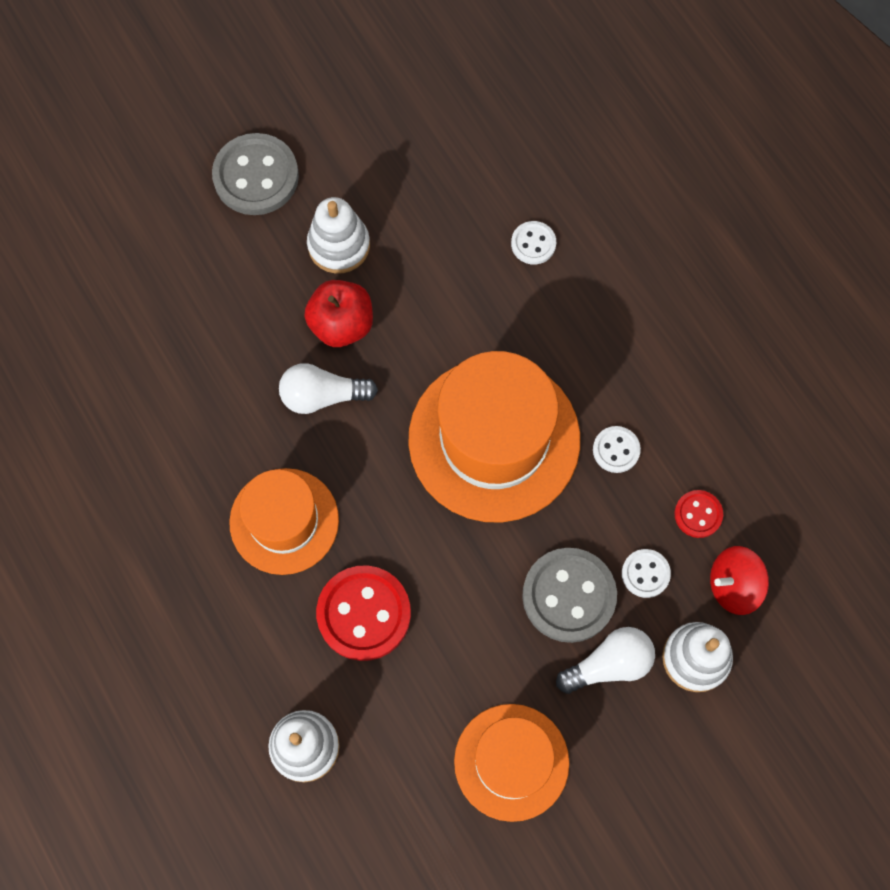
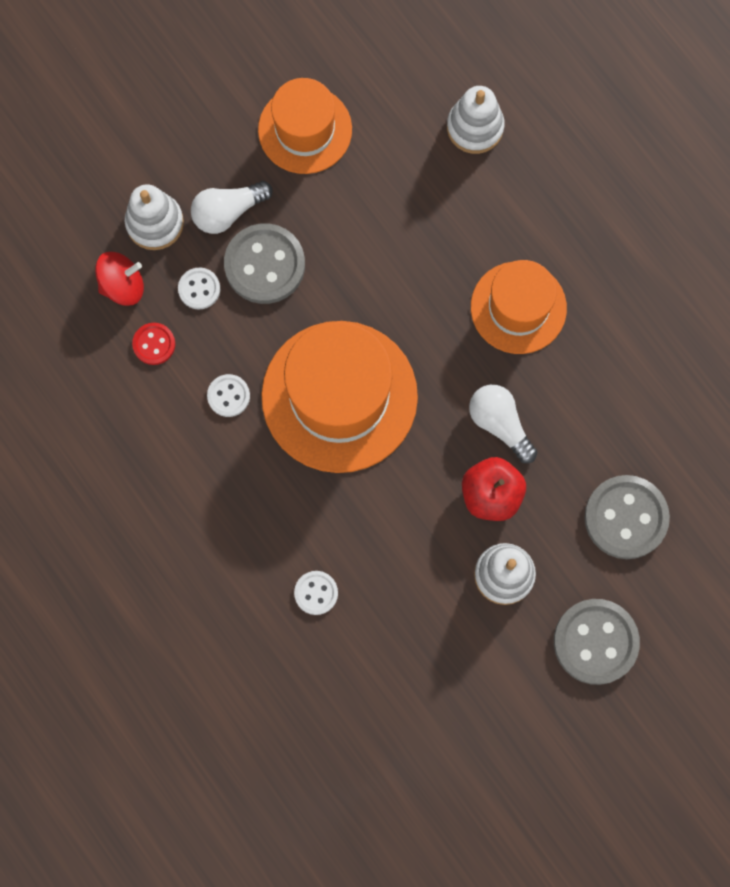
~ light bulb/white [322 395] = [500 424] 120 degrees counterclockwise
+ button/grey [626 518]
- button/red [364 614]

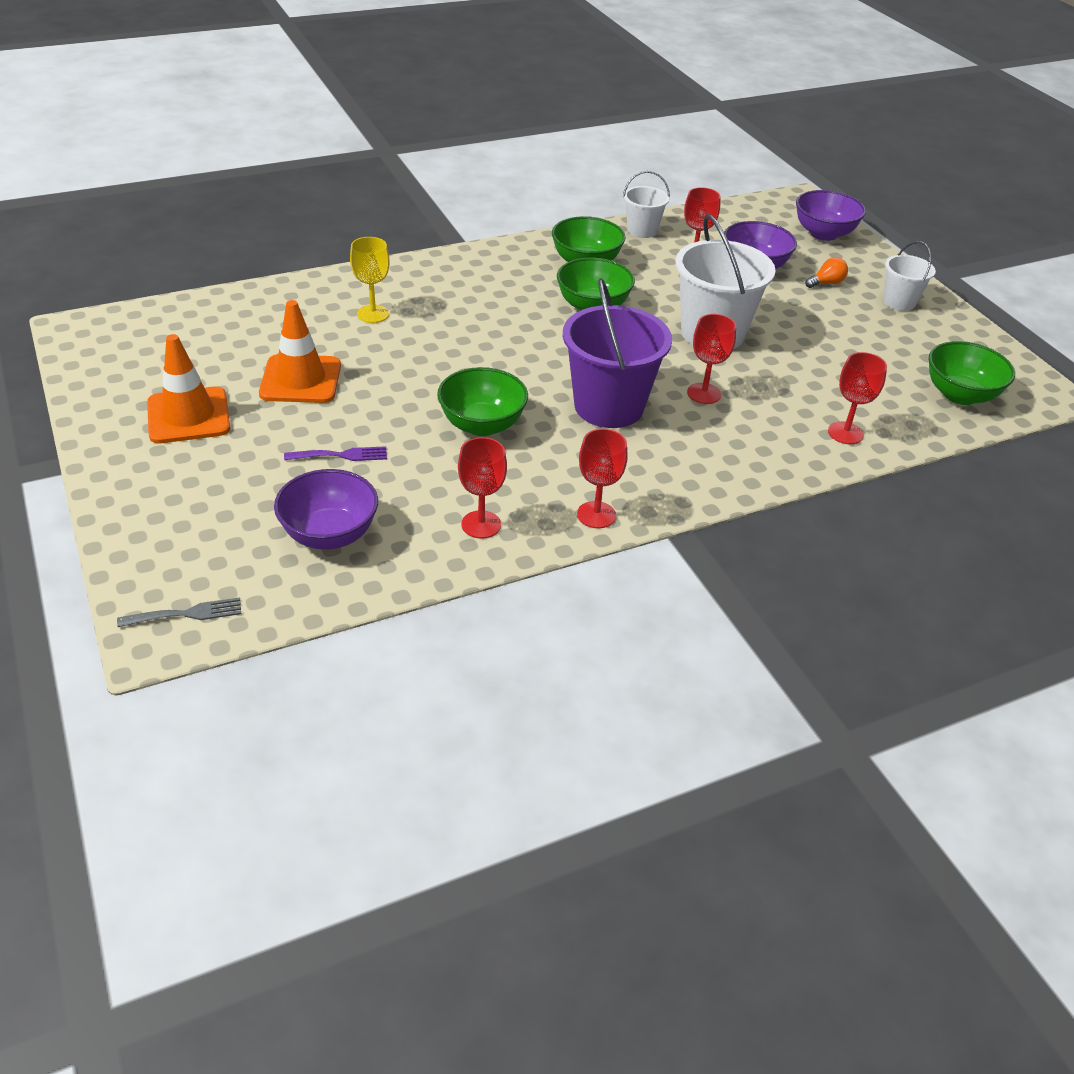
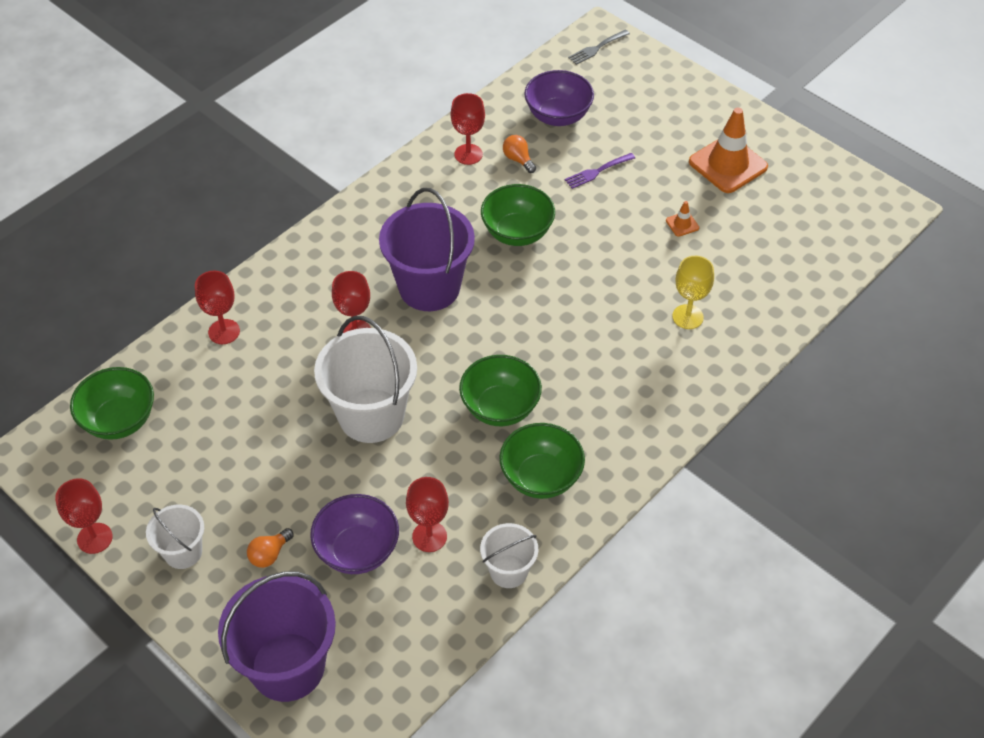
~ goblet/red [596 515] to [95 538]
~ bowl/purple [823 234] to bucket/purple [287 666]
+ light bulb/orange [518 159]
~ traffic cone/orange [300 380] = [682 224] x0.42

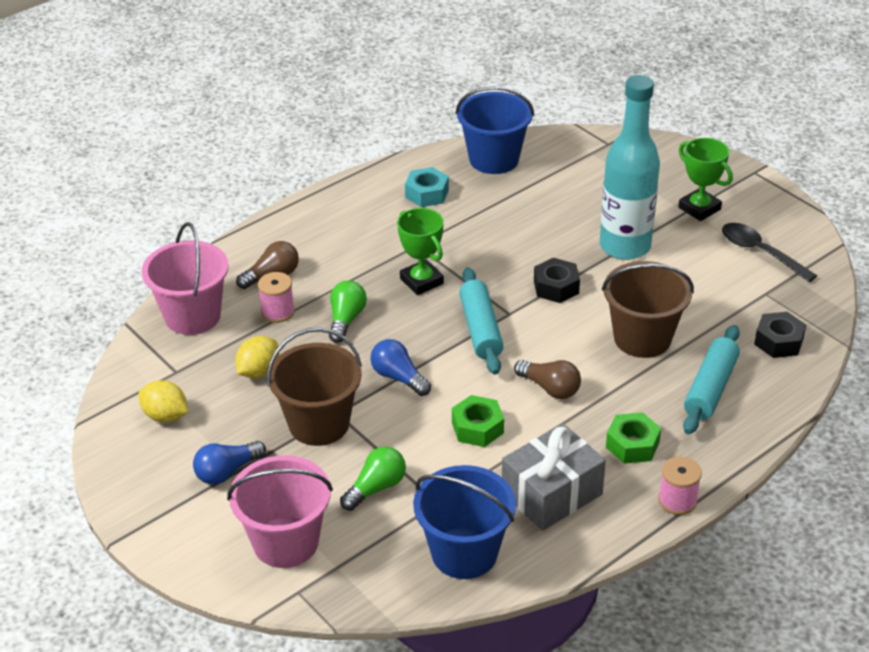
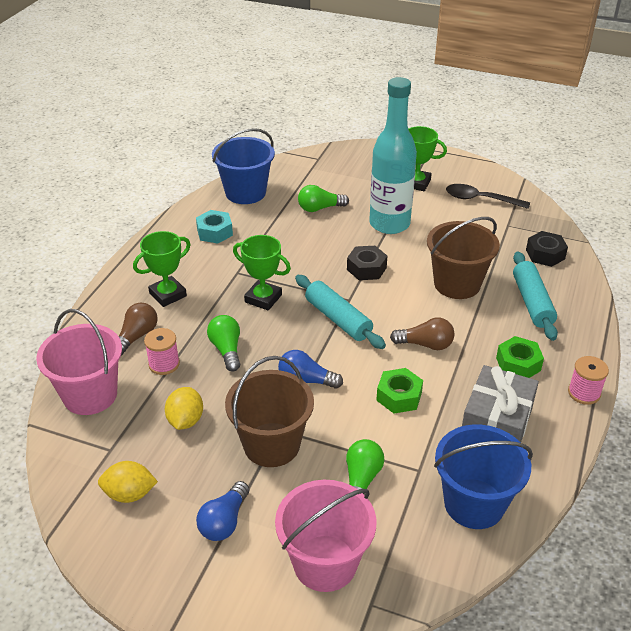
+ trophy/green [168 295]
+ light bulb/green [320 208]

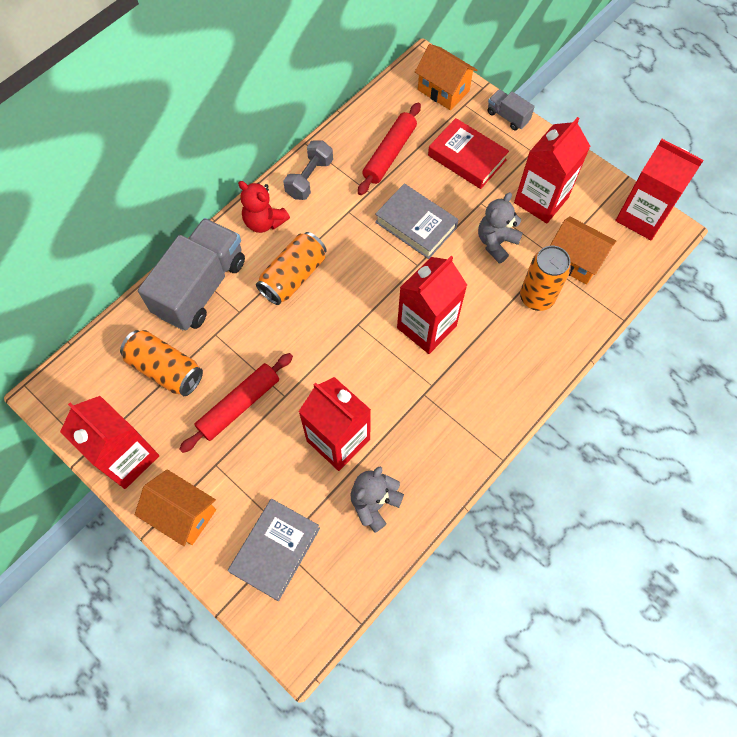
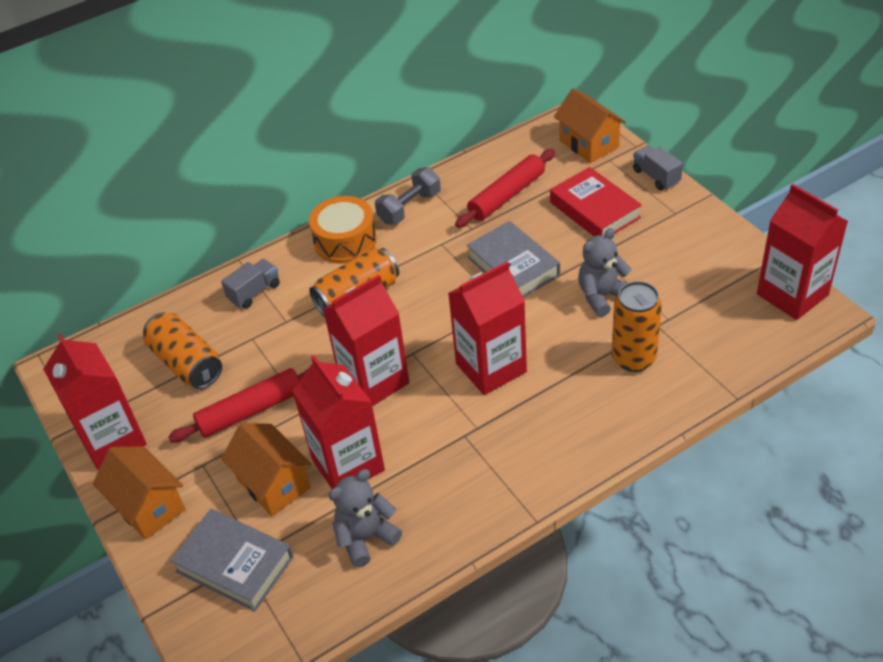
~ book/grey [275 550] = [234 564] 75 degrees clockwise
~ truck/grey [201 287] = [254 292] x0.45
~ house/orange [574 260] to [273 483]
~ teddy bear/red [264 222] to drum/orange [345 241]
~ carton/red [541 200] to [374 381]

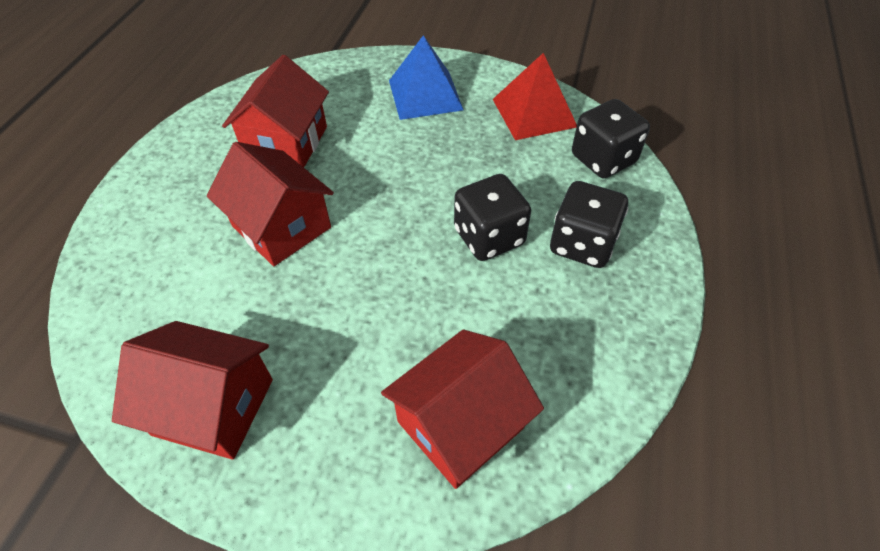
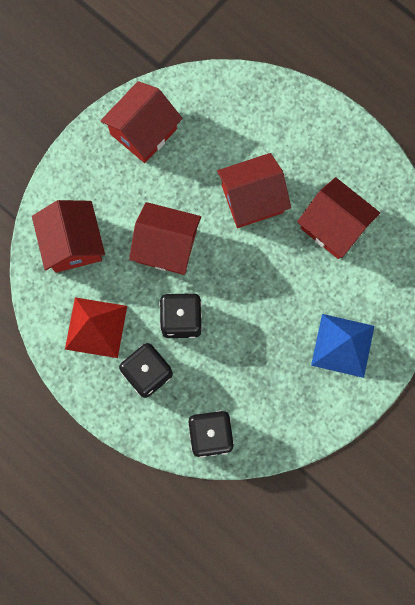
~ pyramid/red [534 112] to [96 327]
+ house/red [166 246]

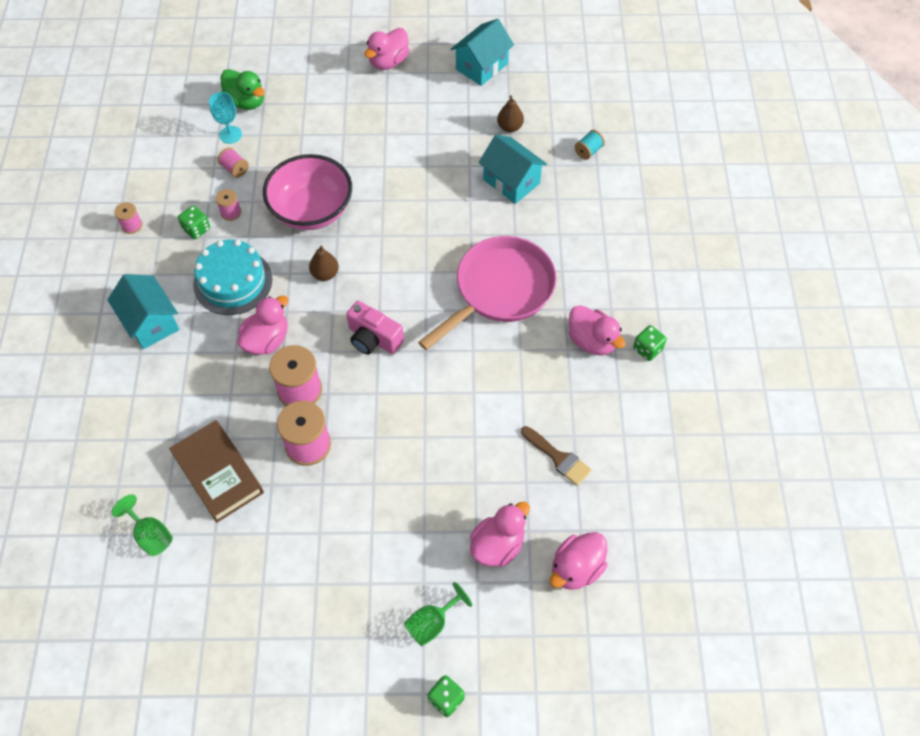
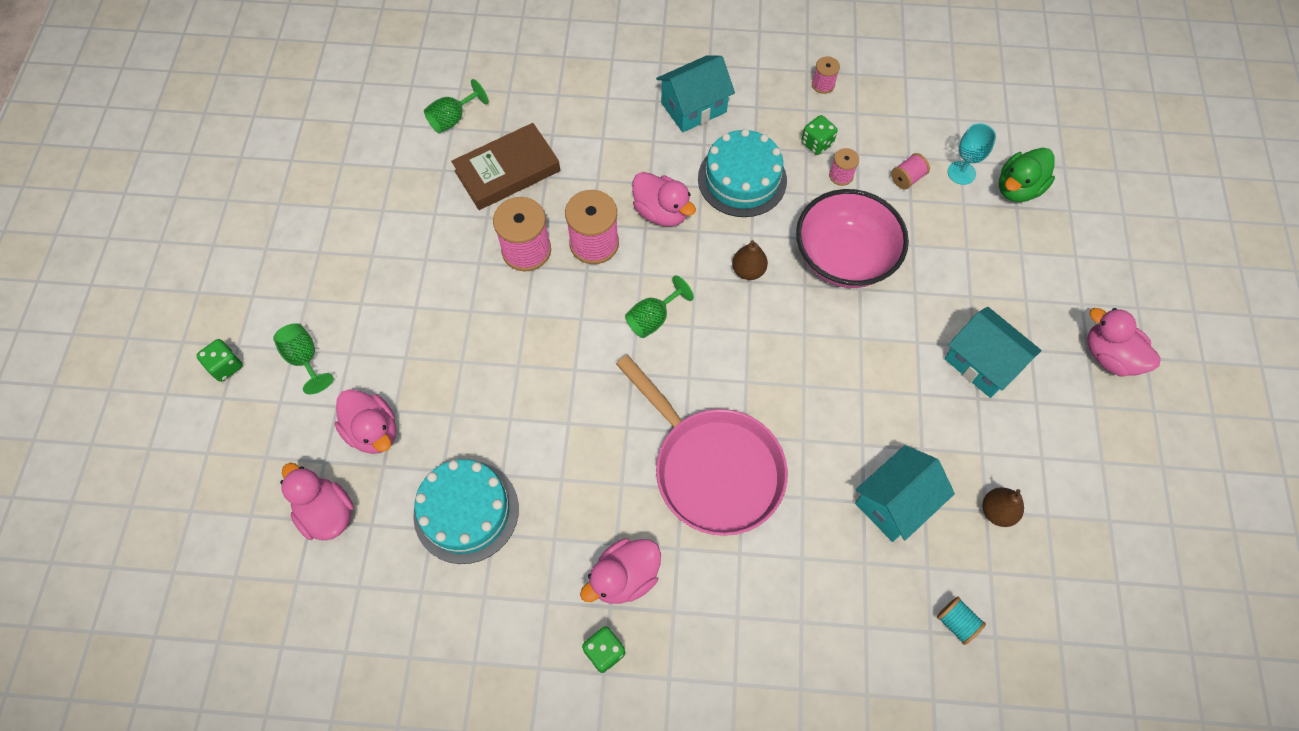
~ brush/brown [558 458] to cake/turquoise [466 511]
~ camera/pink [373 339] to goblet/green [653 318]
~ house/turquoise [481 66] to [982 363]

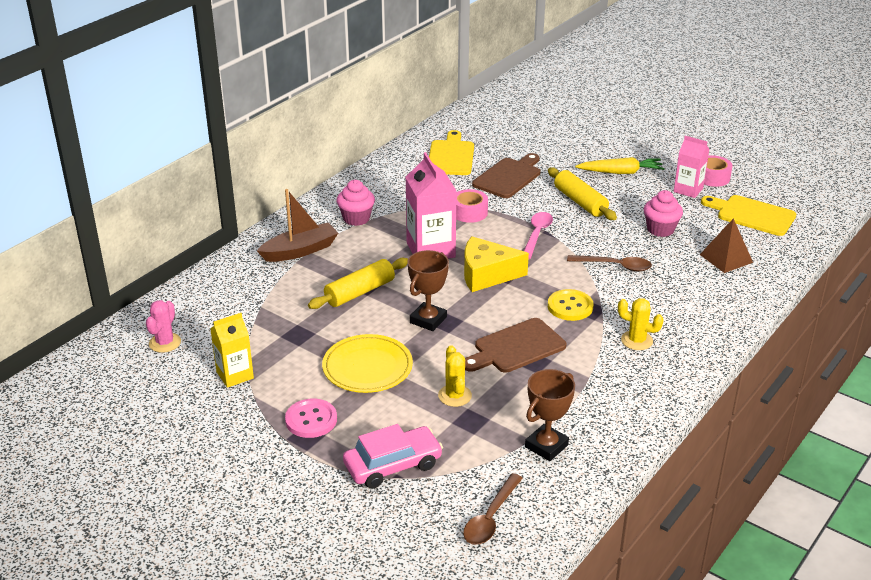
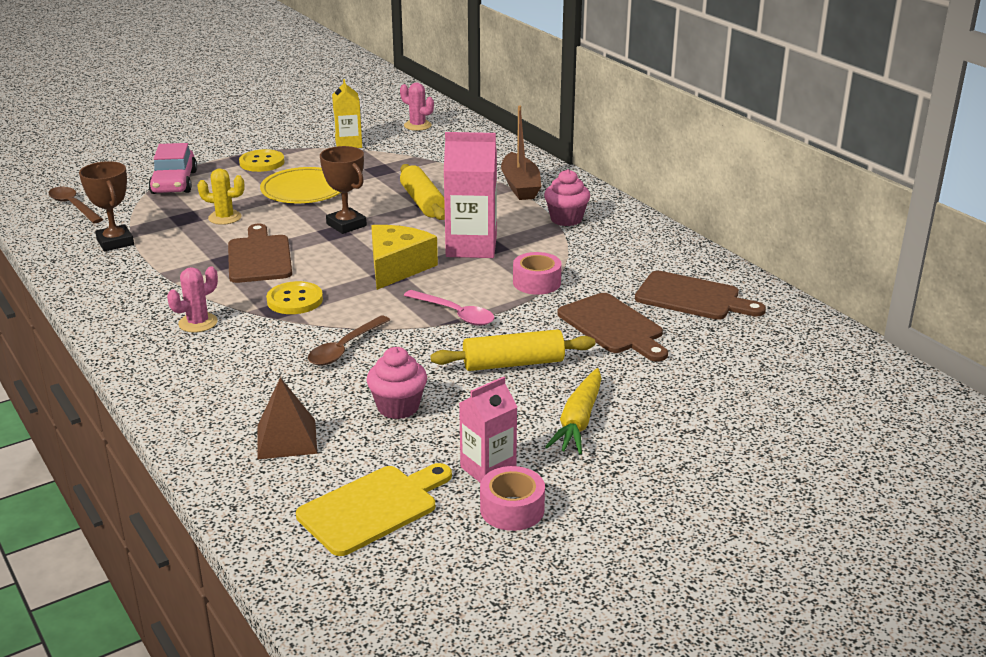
~ cactus/yellow [636 340] to cactus/pink [198 323]
~ button/pink [311 420] to button/yellow [262 162]
~ cutting board/yellow [451 156] to cutting board/brown [692 298]

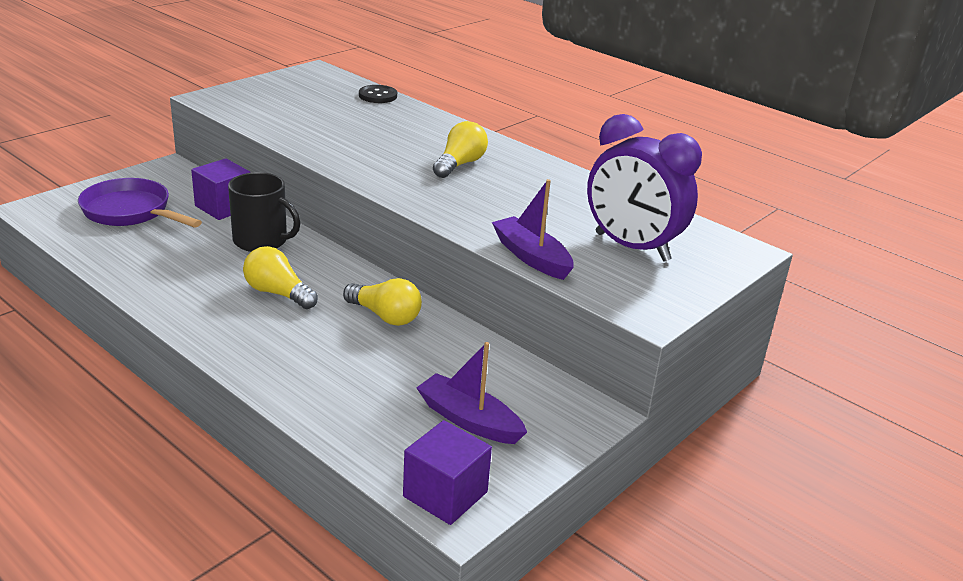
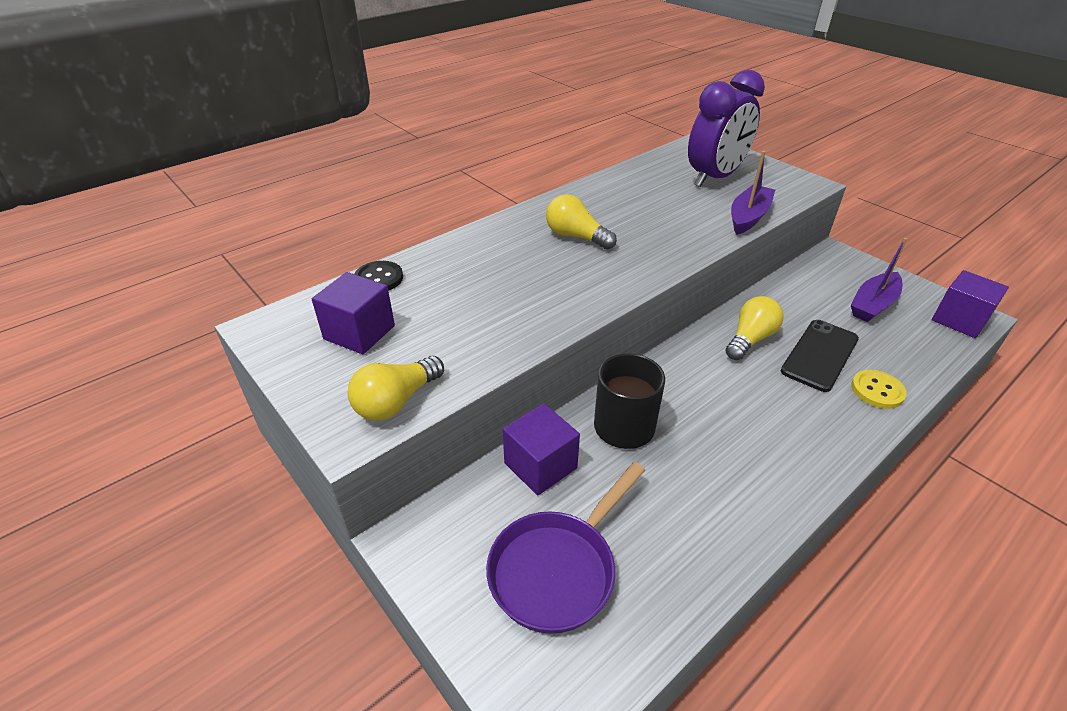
+ cube/purple [359 332]
~ light bulb/yellow [278 293] to [396 402]
~ boat/purple [531 257] = [748 217] 150 degrees clockwise
+ phone/black [819 355]
+ button/yellow [877 390]

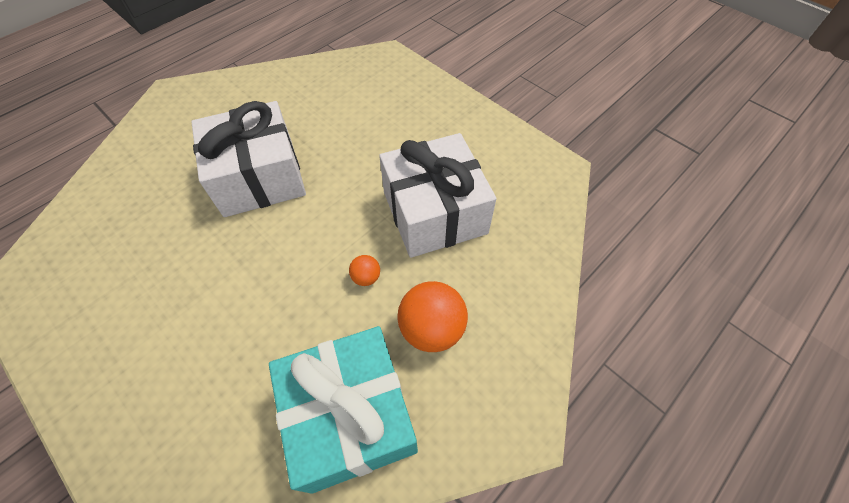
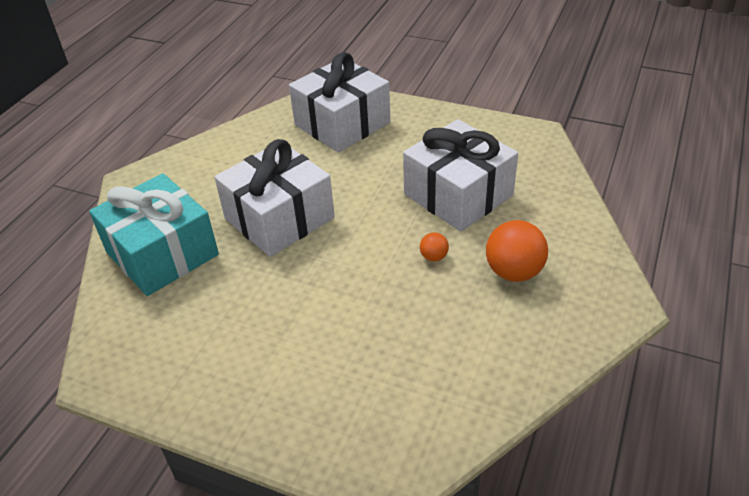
~ gift/turquoise [351 416] to [162 253]
+ gift/white [342 124]

